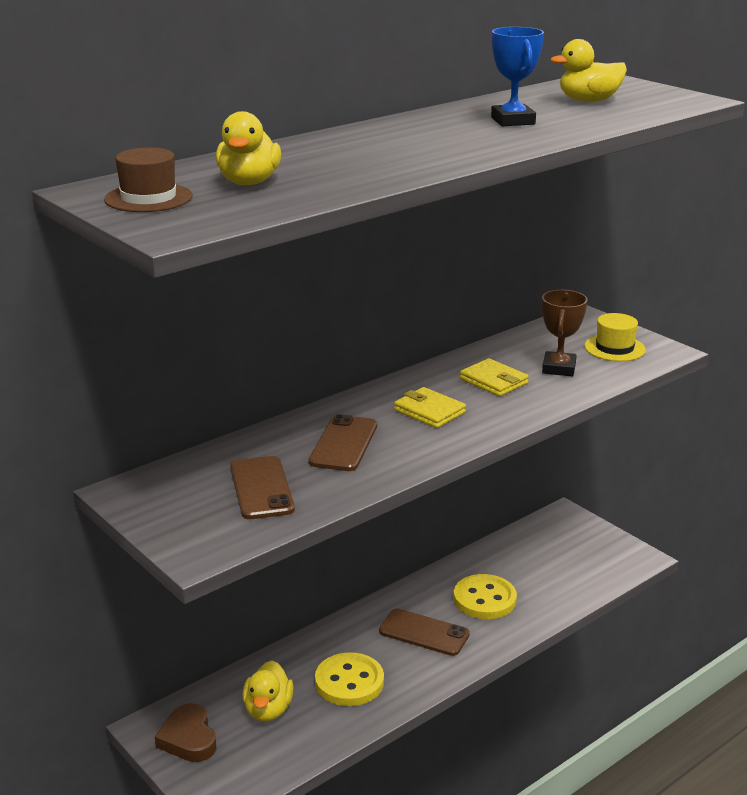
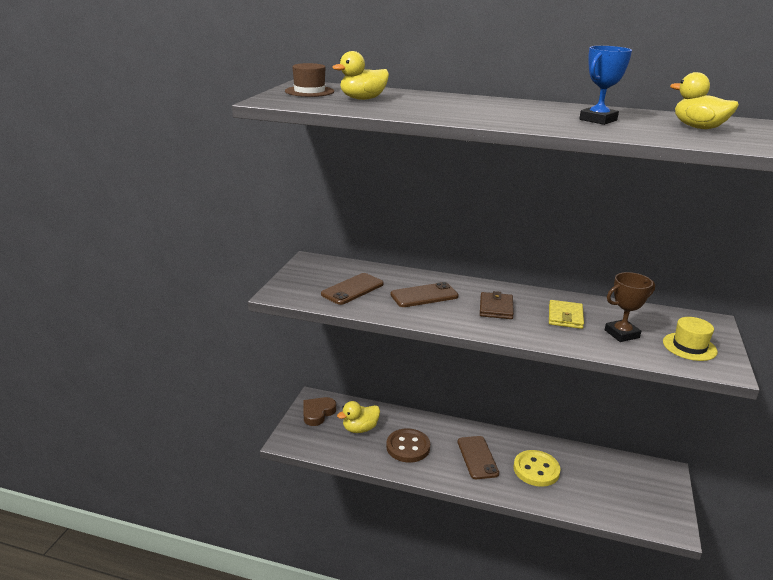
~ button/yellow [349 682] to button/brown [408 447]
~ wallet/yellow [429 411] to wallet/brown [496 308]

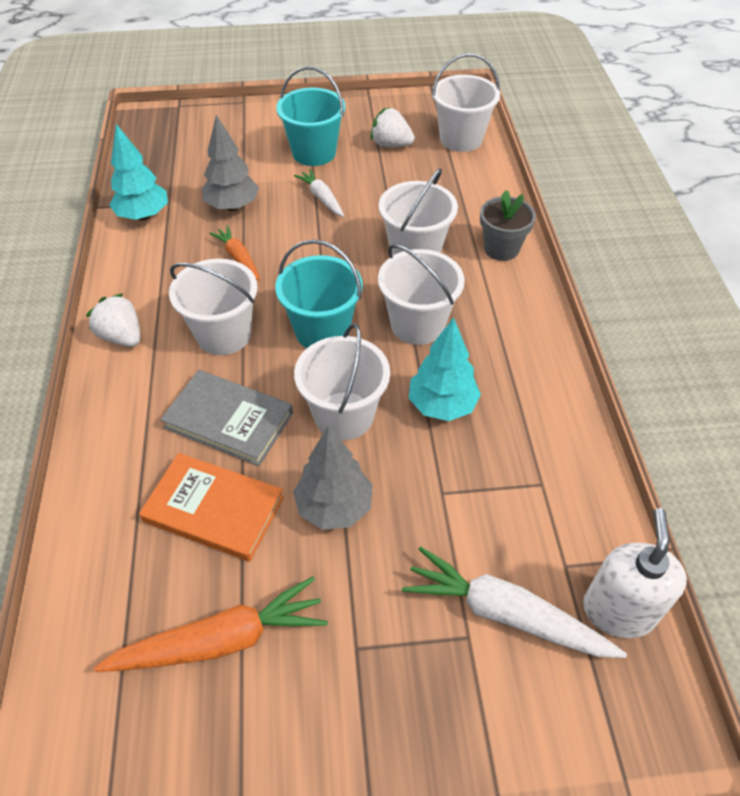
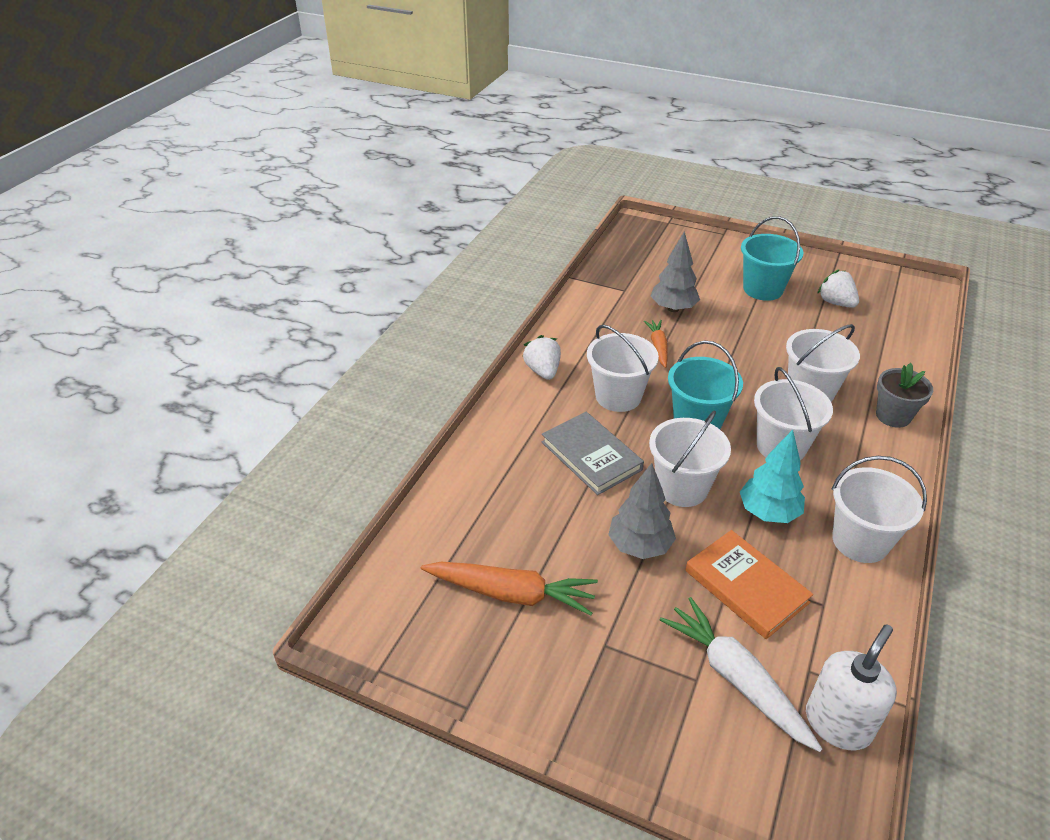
~ book/orange [214 509] to [746 586]
~ bucket/white [461 139] to [860 541]
- tree/turquoise [143 216]
- carrot/white [321 198]

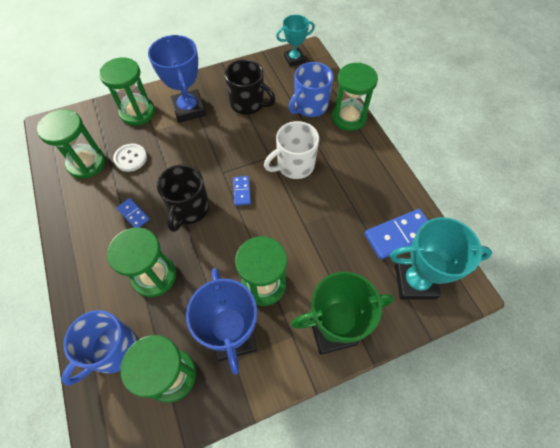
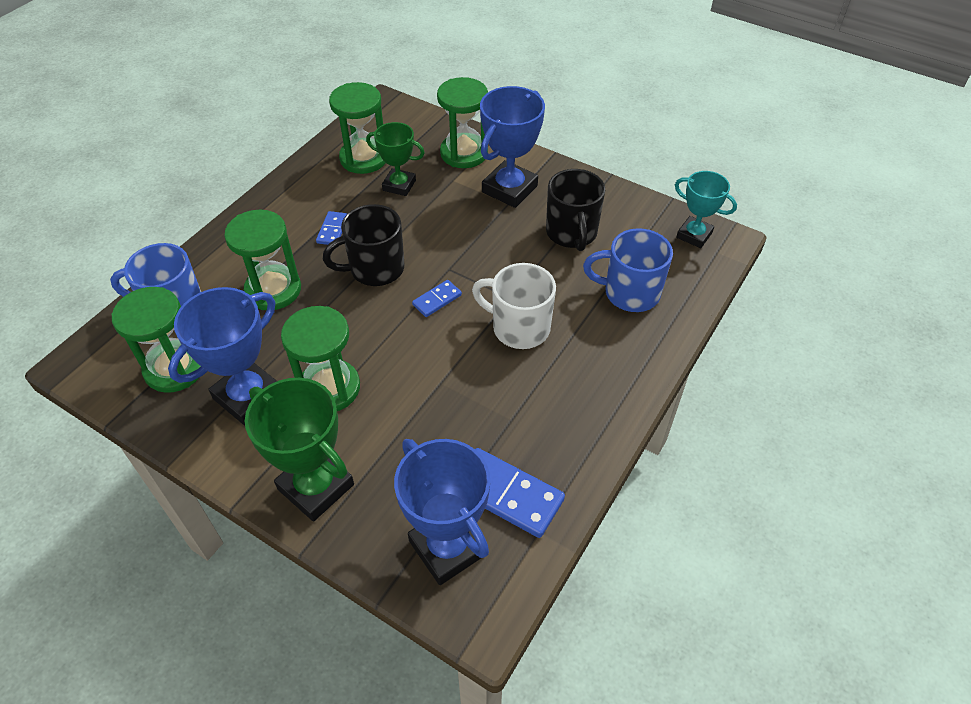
~ button/white [130 158] to trophy/green [399 185]
~ trophy/turquoise [415 282] to trophy/blue [448 547]
- hourglass/green [348 118]

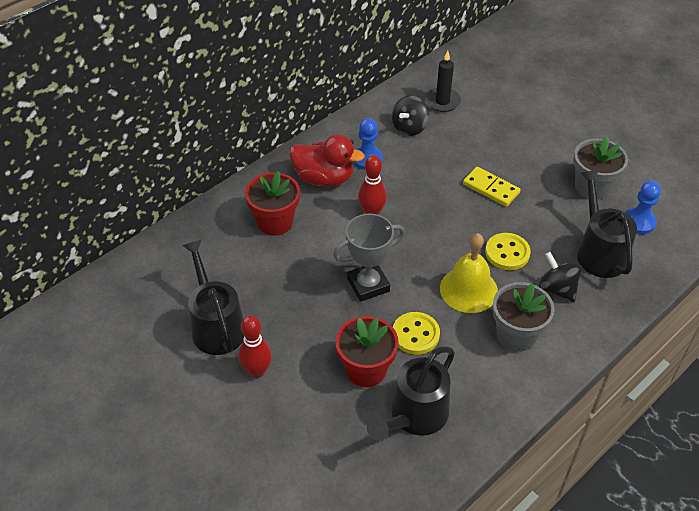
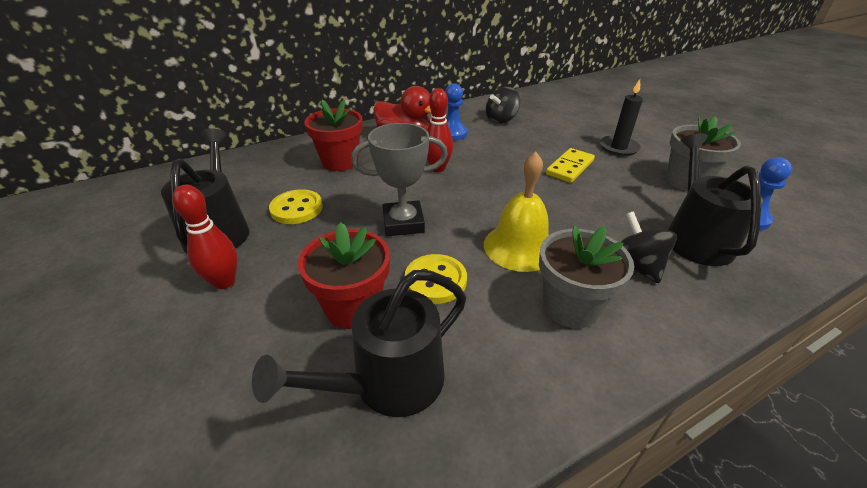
~ button/yellow [507 253] to [296 208]
~ domino/yellow [491 188] = [570 167] 75 degrees clockwise
~ candle/black [442 101] to [618 148]

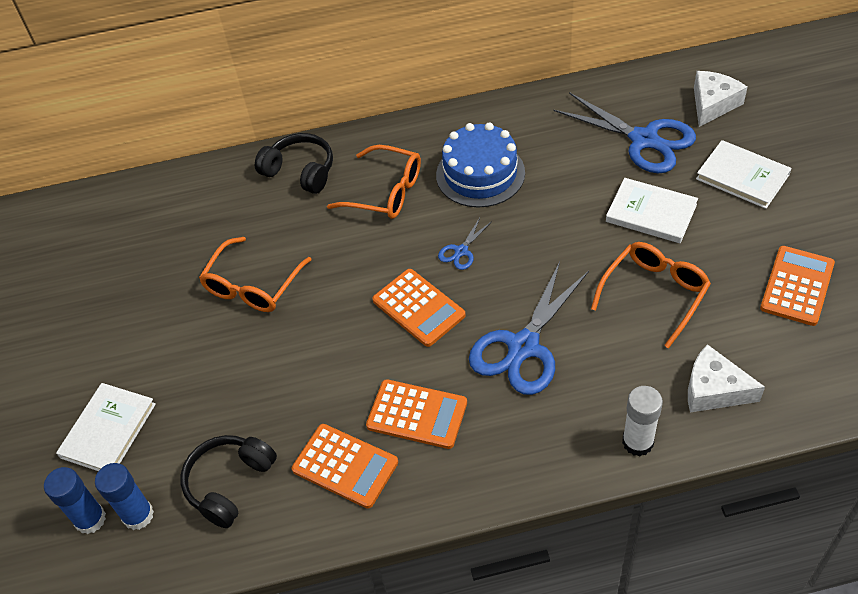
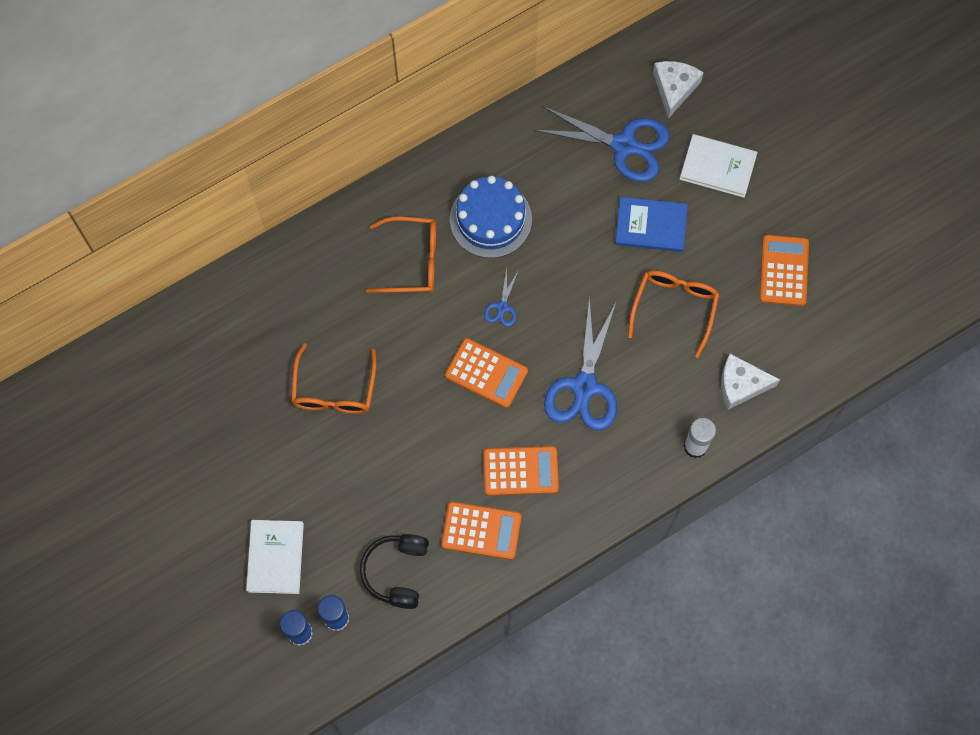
~ book/white [651 213] to book/blue [651 226]
- headphones/black [300 171]

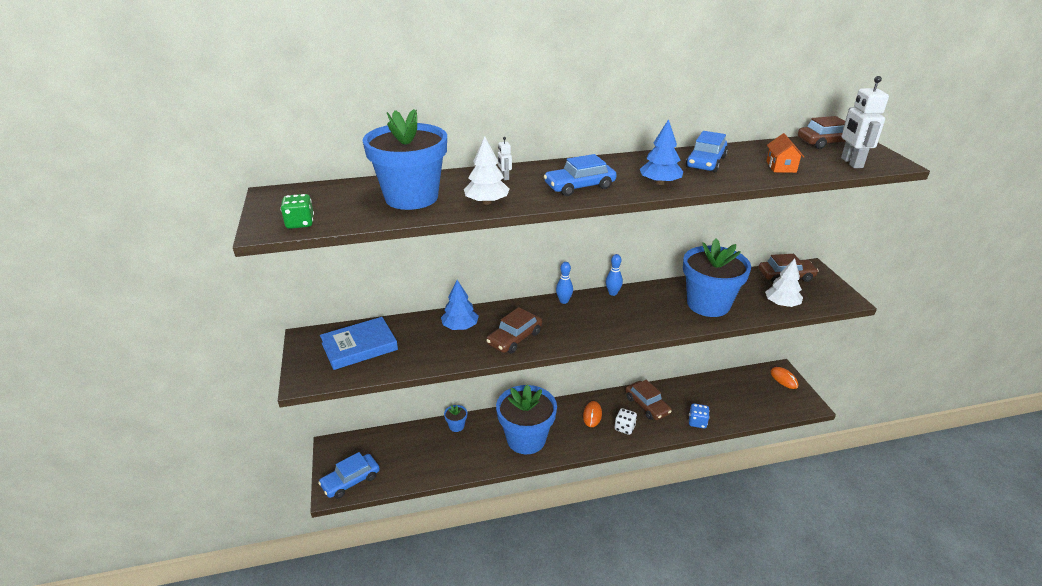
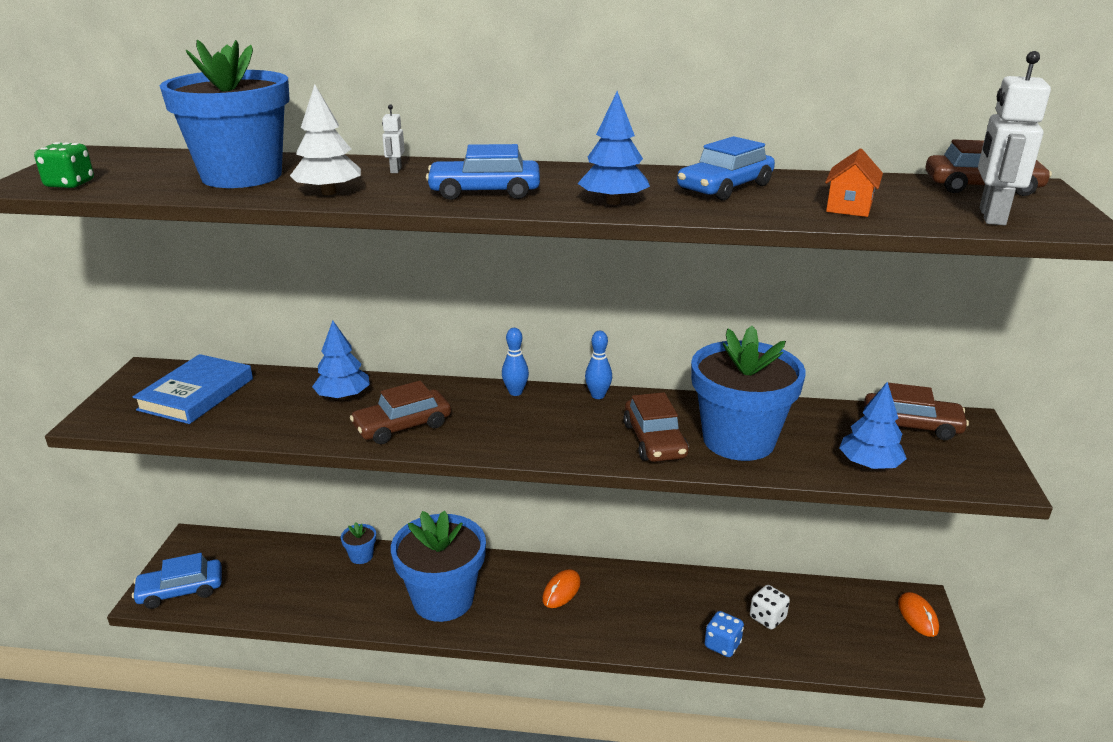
~ book/blue [359 346] = [196 394] 60 degrees counterclockwise
~ car/brown [647 405] to [654 440]
~ dice/white [624 428] to [767 618]
~ tree/white [781 304] to tree/blue [869 464]

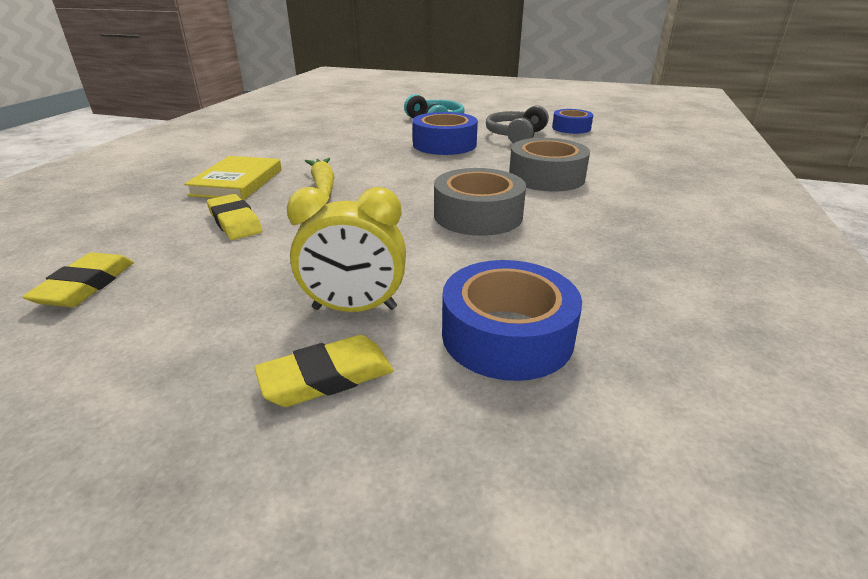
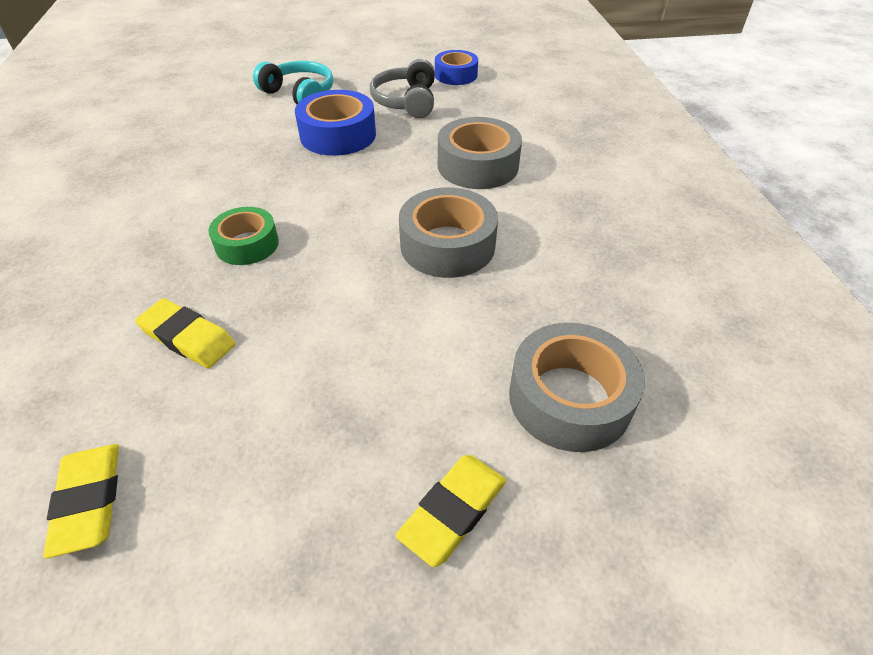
~ carrot/yellow [323 185] to tape/green [247 244]
~ tape/blue [507 335] to tape/grey [569 398]
- book/yellow [237 182]
- clock/yellow [354 308]

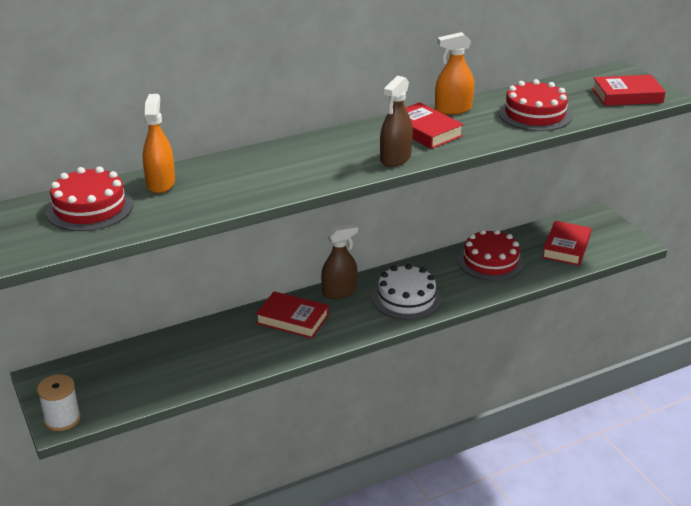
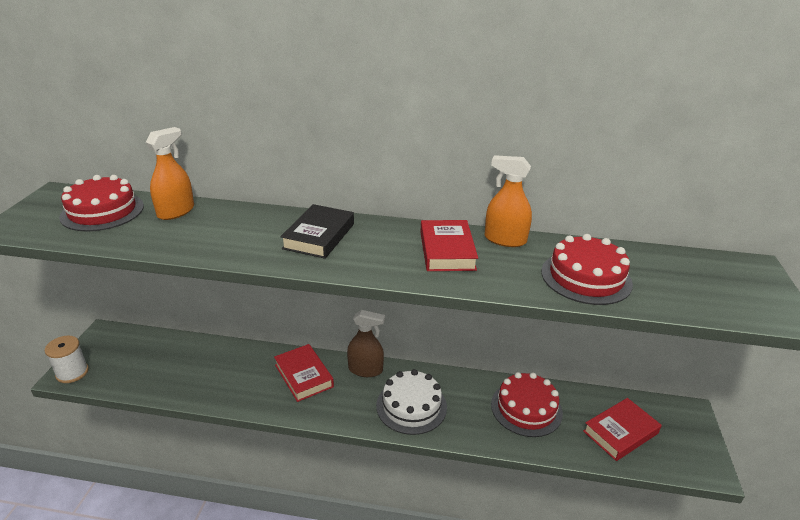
+ book/black [319 236]
- spray bottle/brown [395 158]
- book/red [627 95]

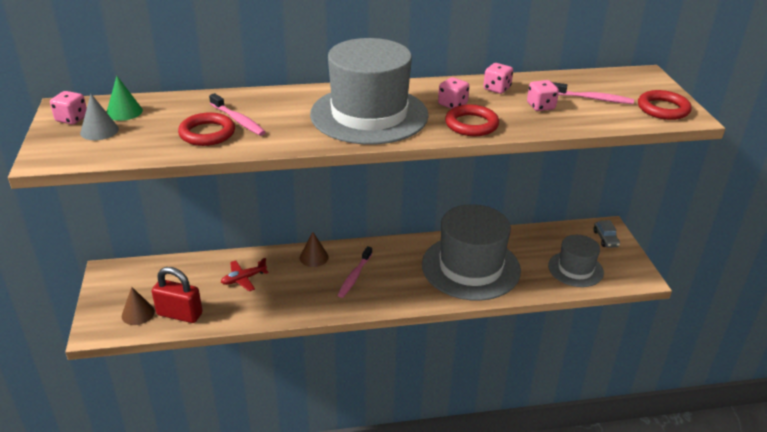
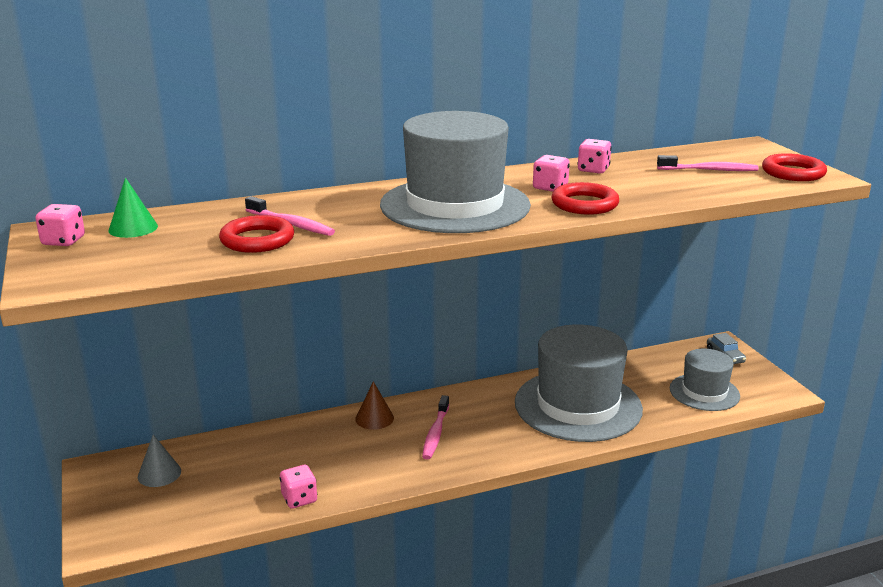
~ cone/grey [99 131] to [159 473]
~ dice/pink [541 106] to [299 499]
- cone/brown [138 313]
- padlock/red [179 314]
- plane/red [243 279]

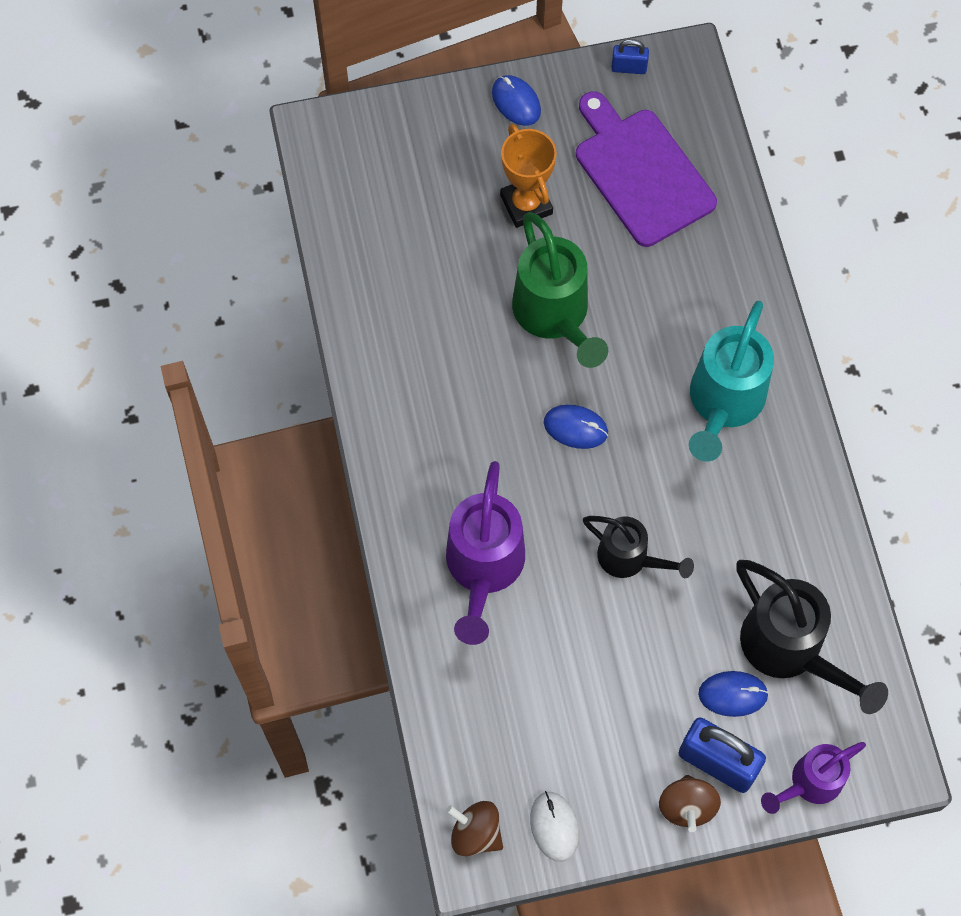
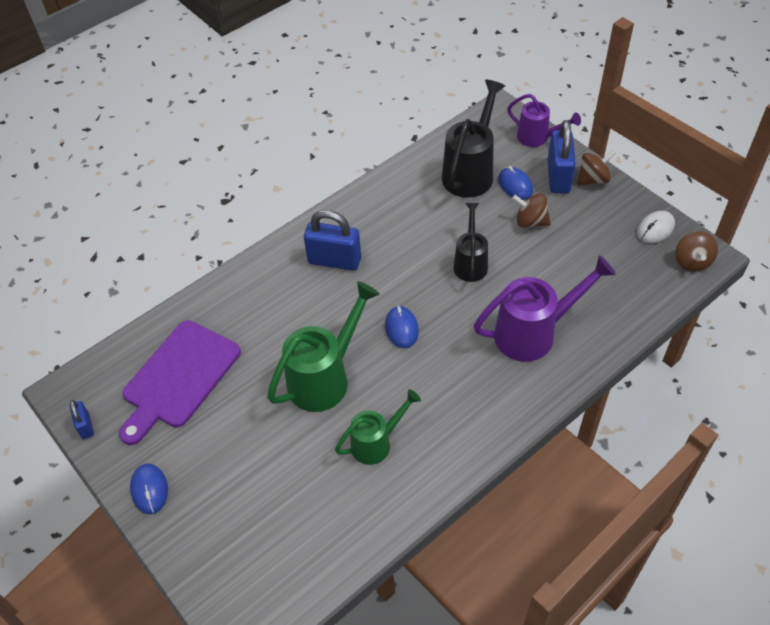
~ mouse/blue [516 102] = [149 489] 45 degrees counterclockwise
~ watering can/turquoise [723 403] to padlock/blue [334 260]
+ watering can/green [376 443]
+ spinning top/brown [530 221]
- trophy/orange [526 204]

